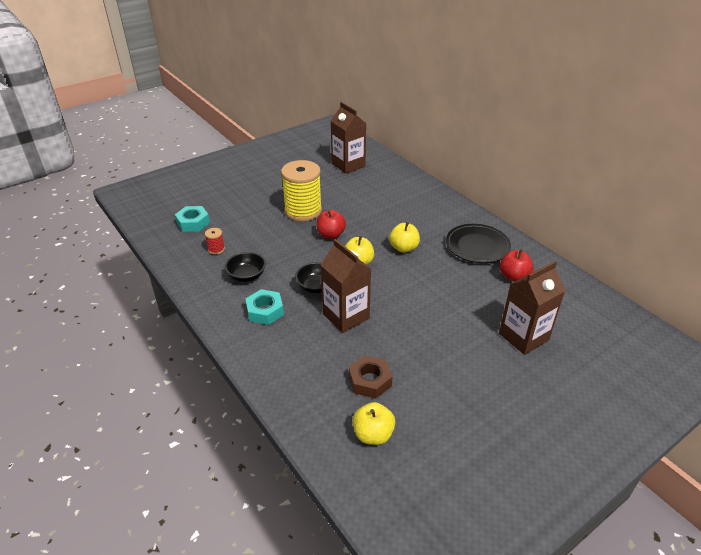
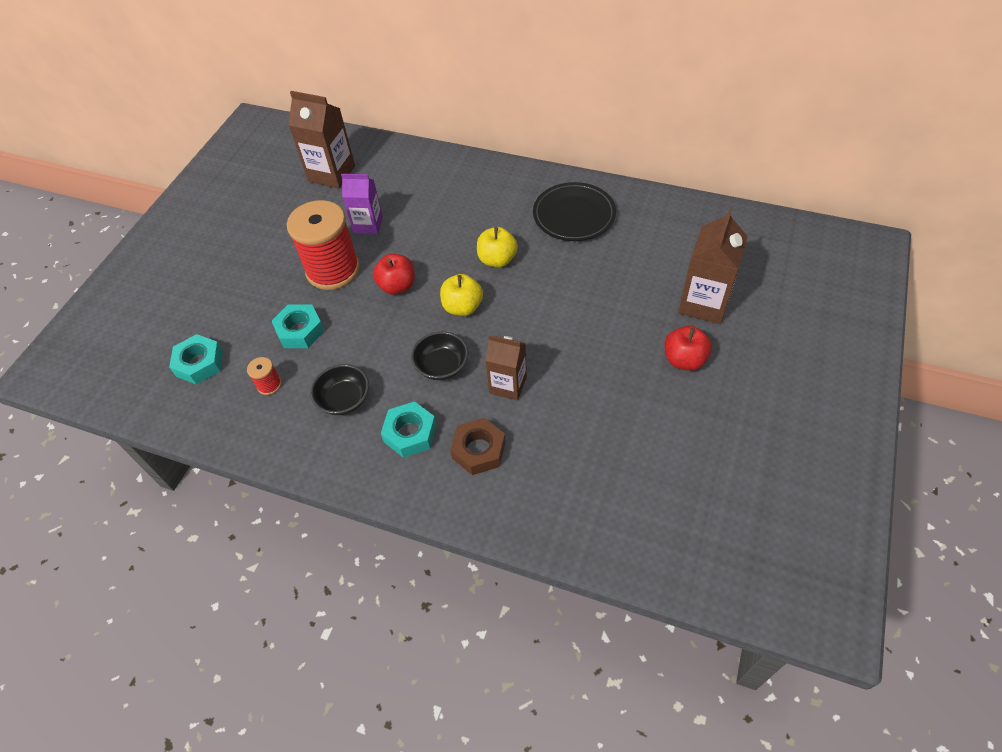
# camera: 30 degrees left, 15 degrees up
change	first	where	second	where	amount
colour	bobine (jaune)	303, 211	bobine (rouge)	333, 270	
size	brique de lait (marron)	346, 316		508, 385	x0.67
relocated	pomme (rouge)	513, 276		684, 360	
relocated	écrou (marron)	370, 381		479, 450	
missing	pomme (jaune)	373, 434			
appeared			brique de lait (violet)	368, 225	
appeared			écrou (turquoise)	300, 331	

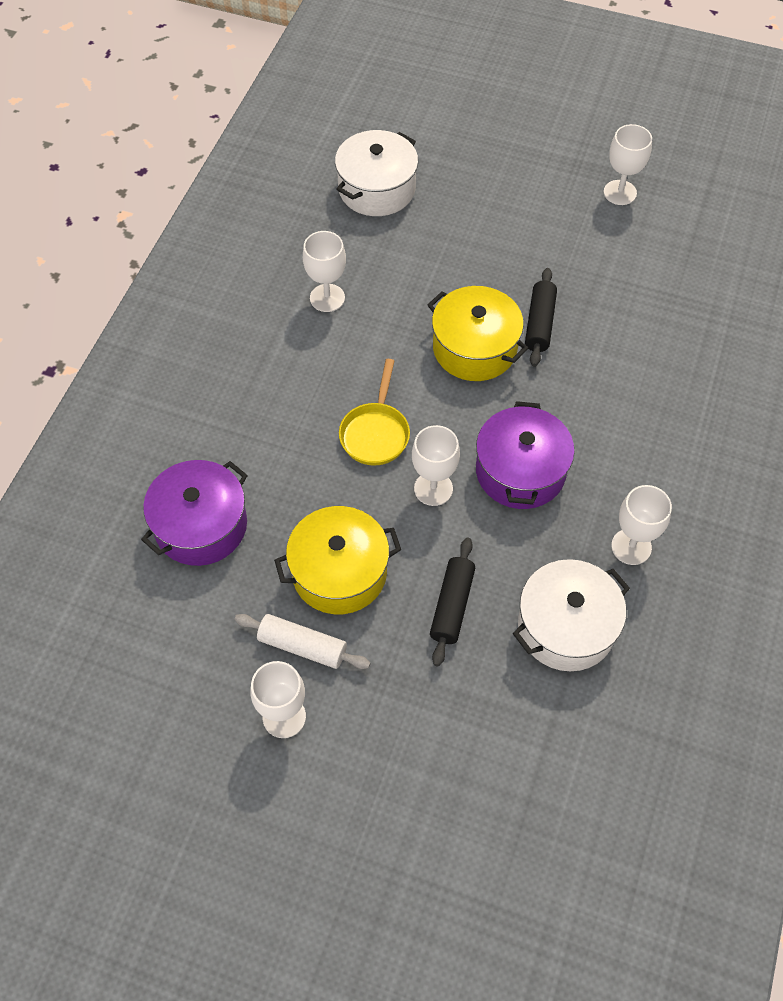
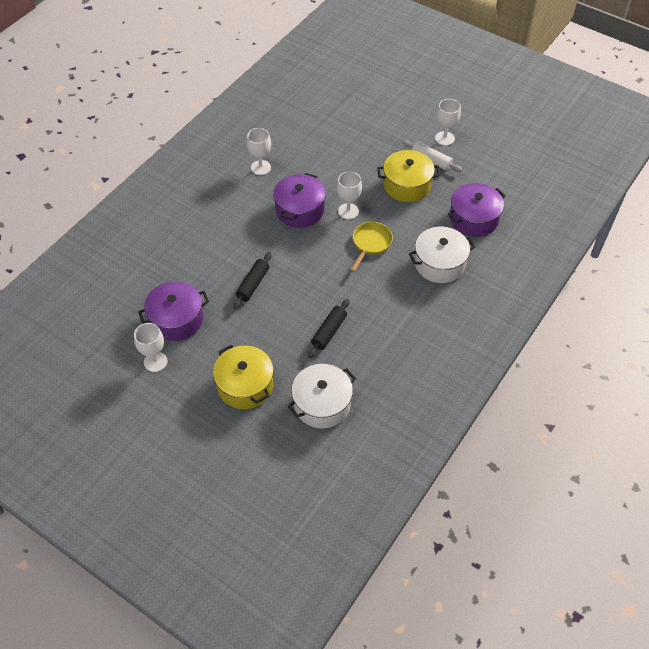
# camera: 165 degrees left, 5 degrees down
change	first	where	second	where	amount
missing	verre à pied (blanc)	327, 298			
relocated	marmite (jaune)	474, 348		245, 385	
relocated	rouleau à pâtisserie (noir)	452, 605		329, 332	
relocated	marmite (blanc)	566, 627		439, 263	
appeared			marmite (violet)	176, 319	

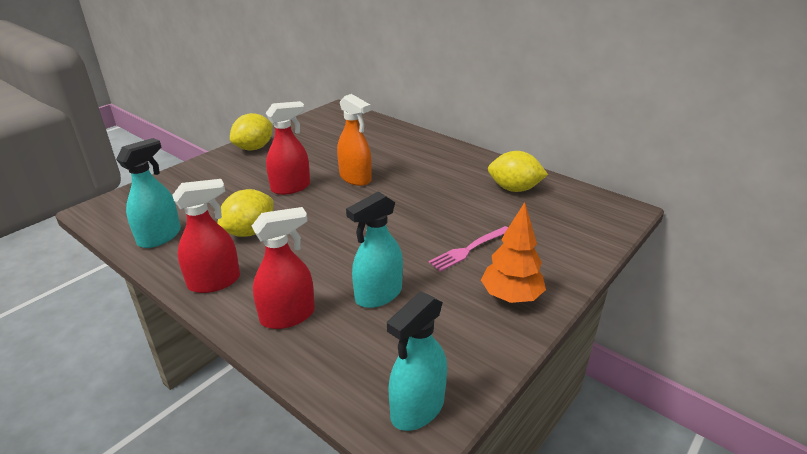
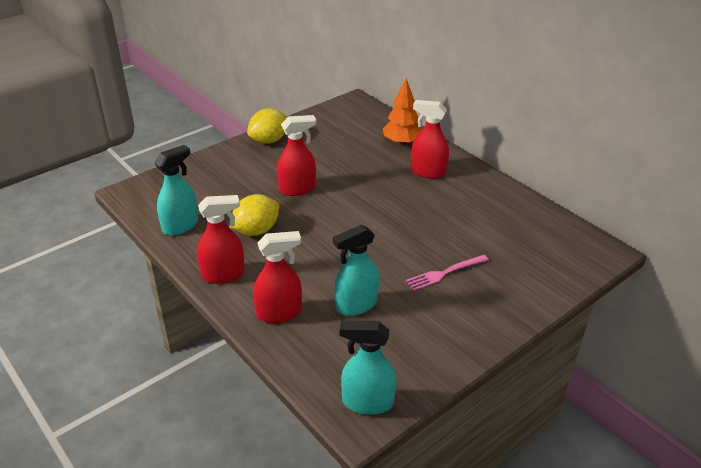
# camera: 10 degrees right, 5 degrees up
change	first	where	second	where	amount
missing	vaporisateur (orange)	355, 178			
missing	citron (jaune)	514, 189			
relocated	arbre (orange)	510, 297		401, 142	
spun	vaporisateur (turquoise)	417, 408		367, 402	45 degrees clockwise
appeared			vaporisateur (rouge)	427, 172	

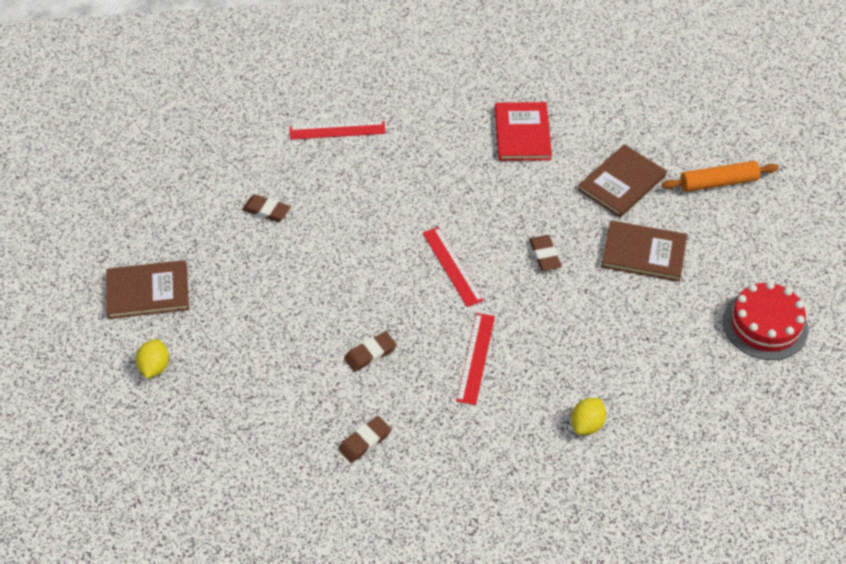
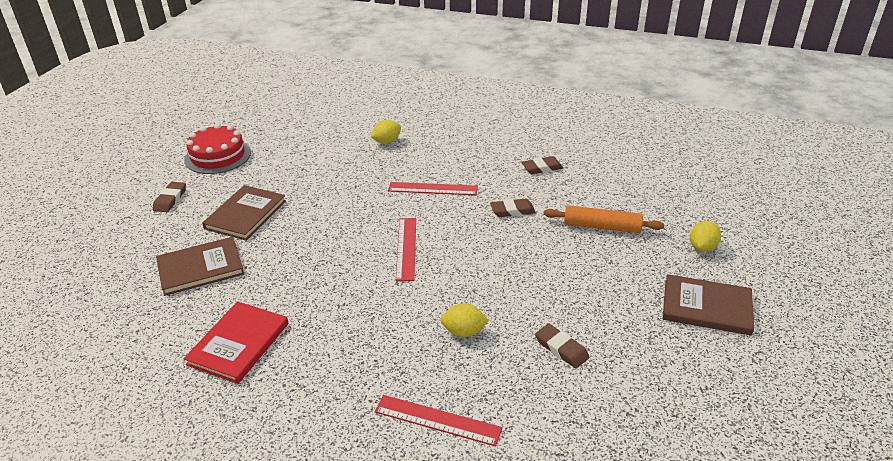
# camera: 155 degrees left, 15 degrees down
change	first	where	second	where	amount
relocated	rouleau à pâtisserie (orange)	718, 183		601, 227	
spun	livre (marron)	643, 253		245, 214	75 degrees clockwise
relocated	gomme (marron)	544, 255		170, 199	
spun	règle (rouge)	476, 358		433, 189	60 degrees clockwise
appeared			citron (jaune)	464, 332	

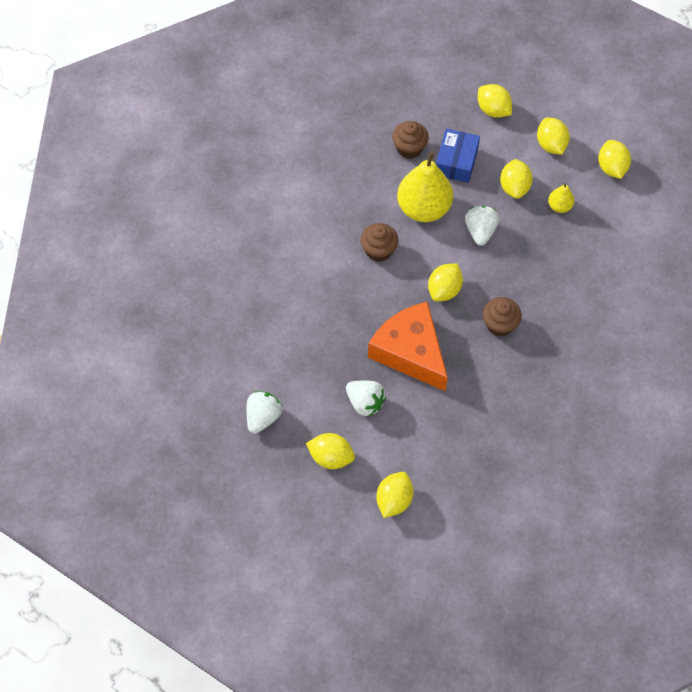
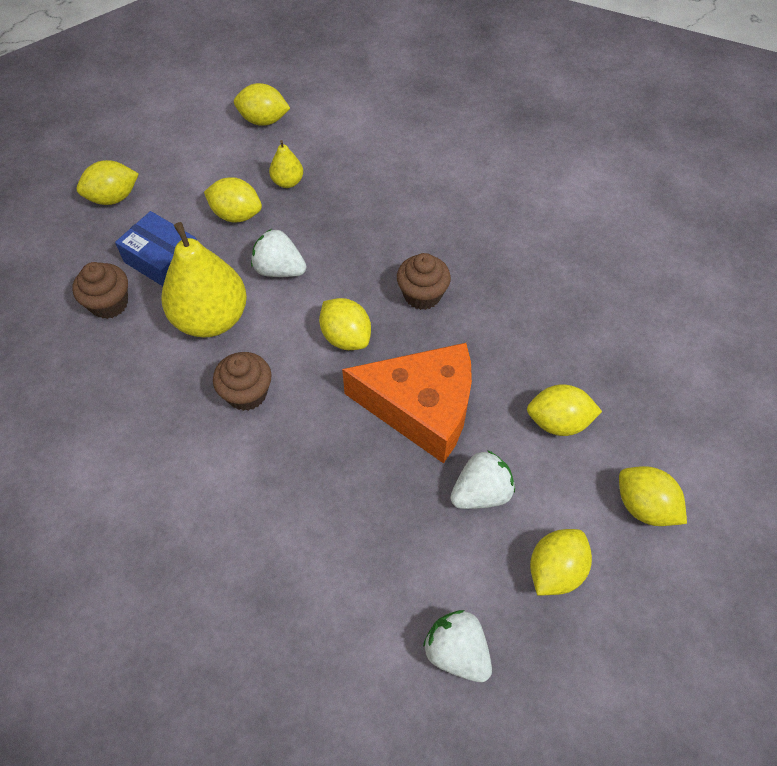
# camera: 70 degrees left, 5 degrees down
change	first	where	second	where	amount
relocated	citron (jaune)	550, 145		558, 422	
spun	fromage (orange)	410, 351		422, 408	150 degrees counterclockwise

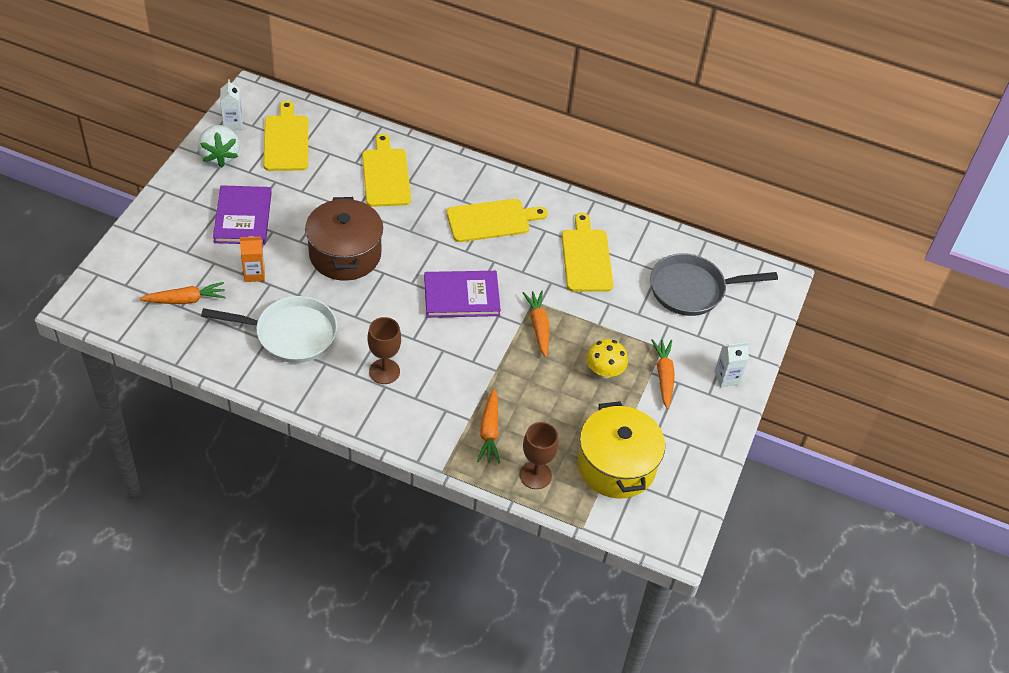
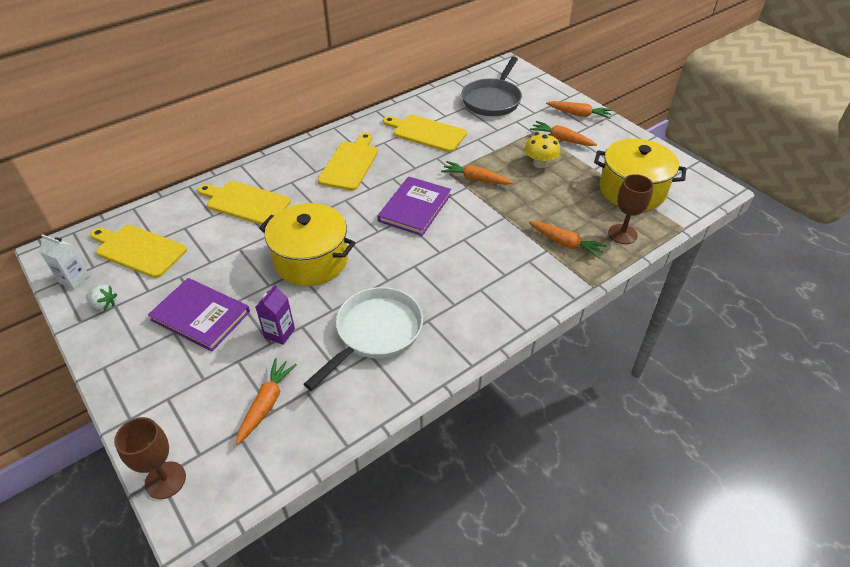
# camera: 55 degrees left, 5 degrees down
change	first	where	second	where	amount
size	fraise (blanc)	219, 156		104, 305	x0.54
colour	marmite (marron)	345, 254	marmite (jaune)	311, 260	
colour	brique de lait (orange)	254, 274	brique de lait (violet)	279, 333	
relocated	verre à pied (marron)	384, 371		165, 480	
exchanged	brique de lait (blanc)	726, 378	carotte (orange)	579, 114	

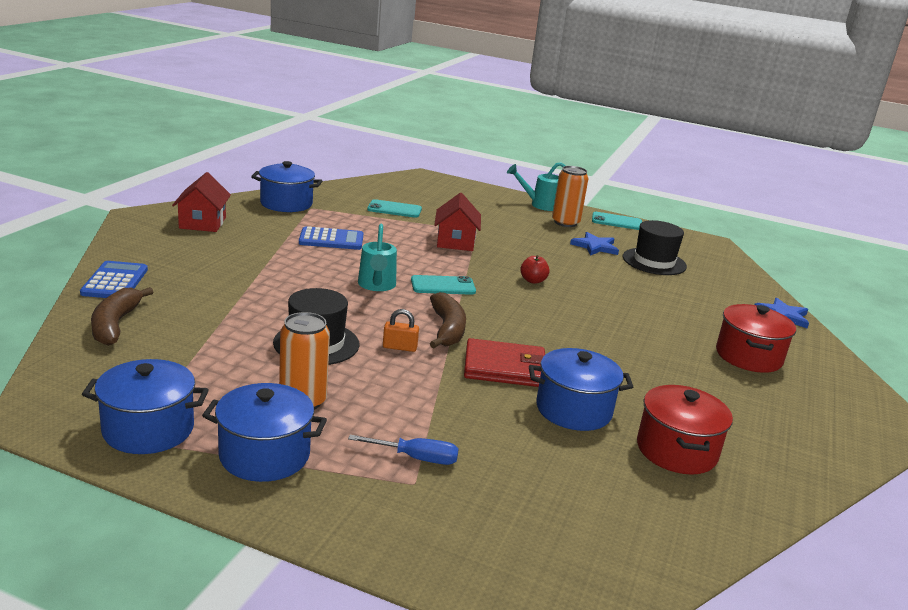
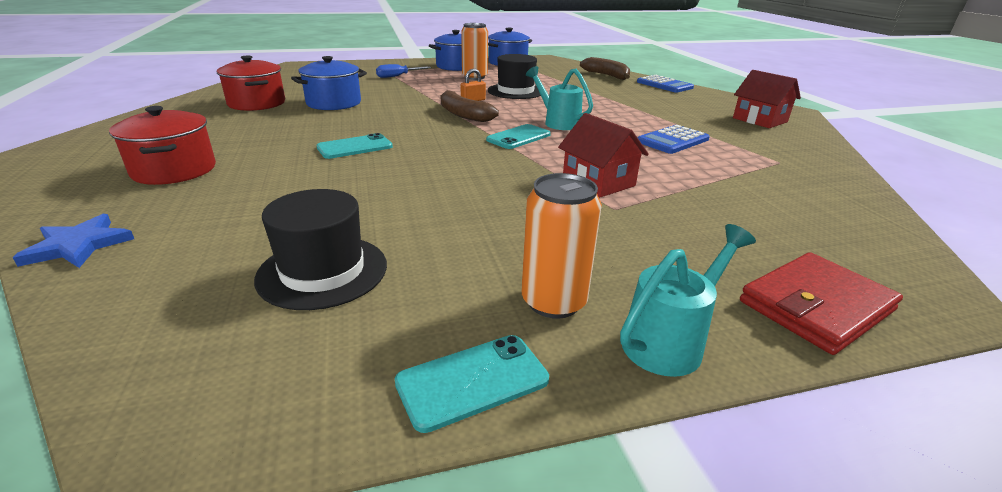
# camera: 145 degrees right, 5 degrees up
change	first	where	second	where	amount
missing	marmite (bleu)	286, 204			
relocated	téléphone (turquoise)	394, 209		355, 147	
missing	étoile (bleu)	595, 246			
missing	pomme (rouge)	533, 281			
relocated	portefeuille (rouge)	504, 368		815, 306	

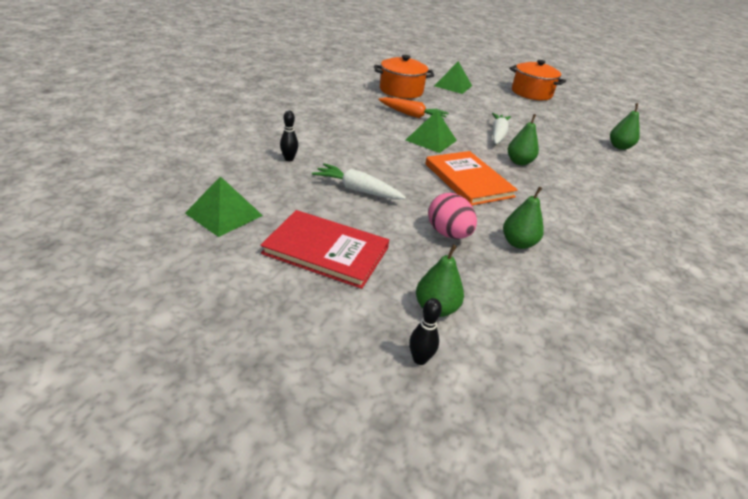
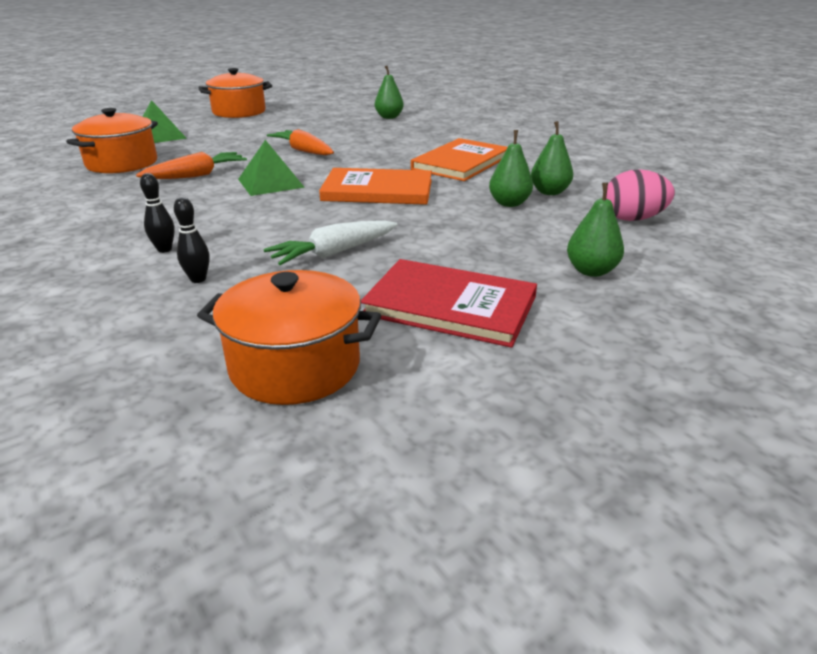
# camera: 55 degrees left, 5 degrees down
change	first	where	second	where	amount
colour	carotte (blanc)	498, 134	carotte (orange)	303, 151	
relocated	poire (vert)	519, 162		549, 192	
exchanged	pyramide (vert)	224, 214	marmite (orange)	295, 366	
relocated	œuf (rose)	448, 234		632, 219	
spun	livre (rouge)	326, 251		450, 306	60 degrees clockwise
relocated	quille (noir)	419, 359		164, 249	
appeared			livre (orange)	461, 163	

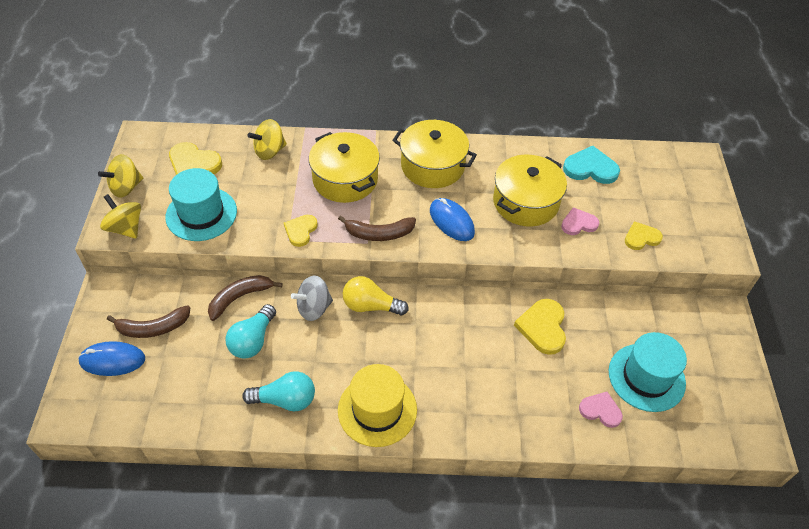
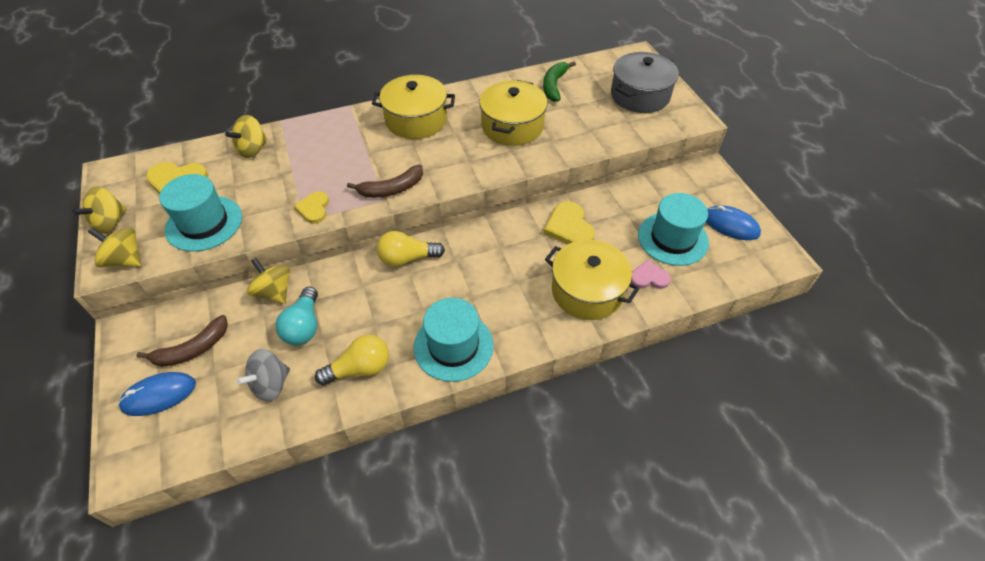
# camera: 20 degrees left, 0 degrees up
change	first	where	second	where	amount
relocated	marmite (jaune)	345, 179		587, 291	
exchanged	cœur (turquoise)	590, 168	banane (vert)	554, 85	
relocated	souris (bleu)	451, 221		730, 225	
missing	cœur (rose)	578, 223			
missing	cœur (jaune)	641, 237			
exchanged	banane (marron)	240, 298	toupie (jaune)	274, 292	
relocated	toupie (gris)	314, 308		271, 384	
colour	chapeau (jaune)	377, 410	chapeau (turquoise)	453, 346	
colour	ampoule (turquoise)	285, 400	ampoule (jaune)	360, 368	
appeared			marmite (gris)	640, 95	

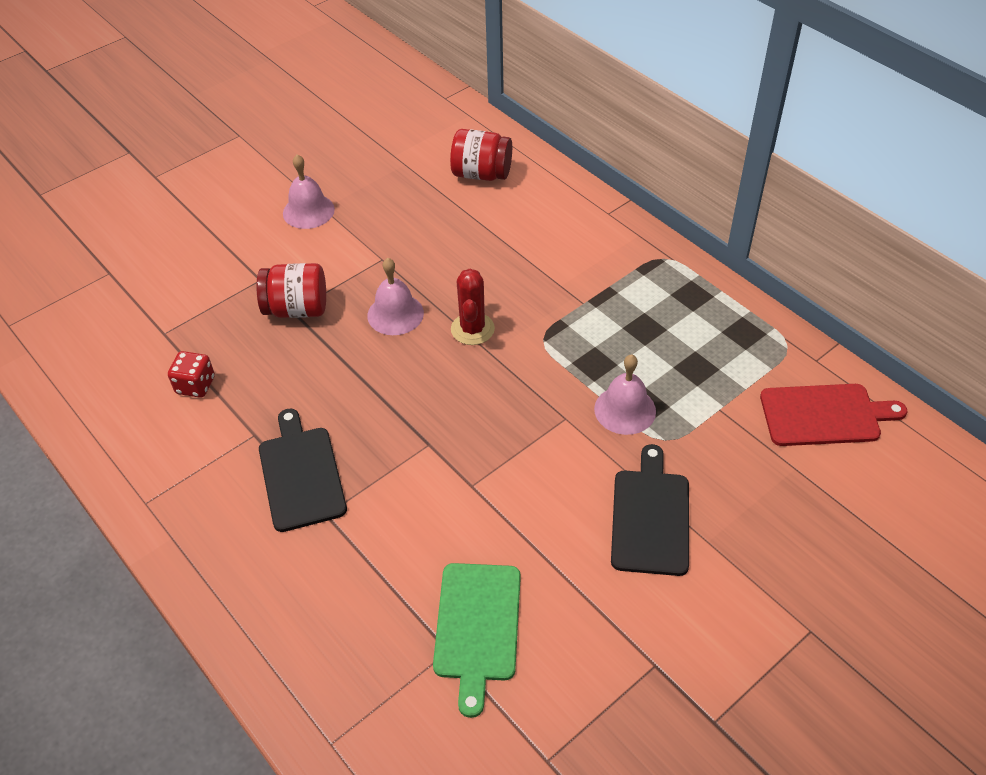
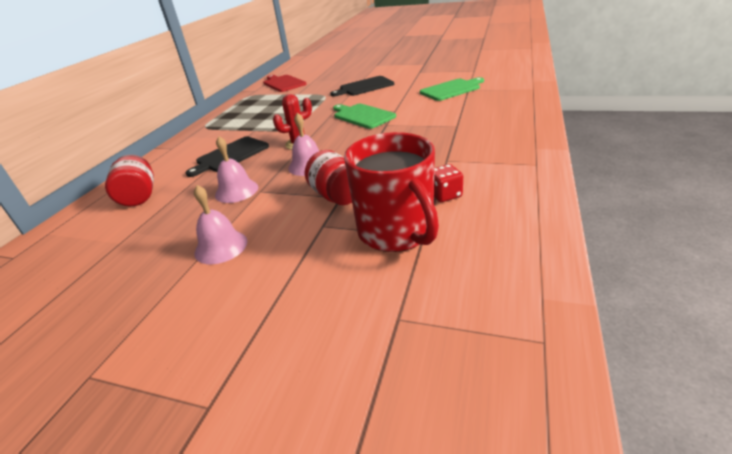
# camera: 120 degrees left, 15 degrees down
change	first	where	second	where	amount
relocated	cloche (rose)	625, 410		236, 191	
relocated	planche à découper (noir)	301, 474		230, 155	
appeared			planche à découper (vert)	362, 116	
appeared			tasse (rouge)	396, 232	

